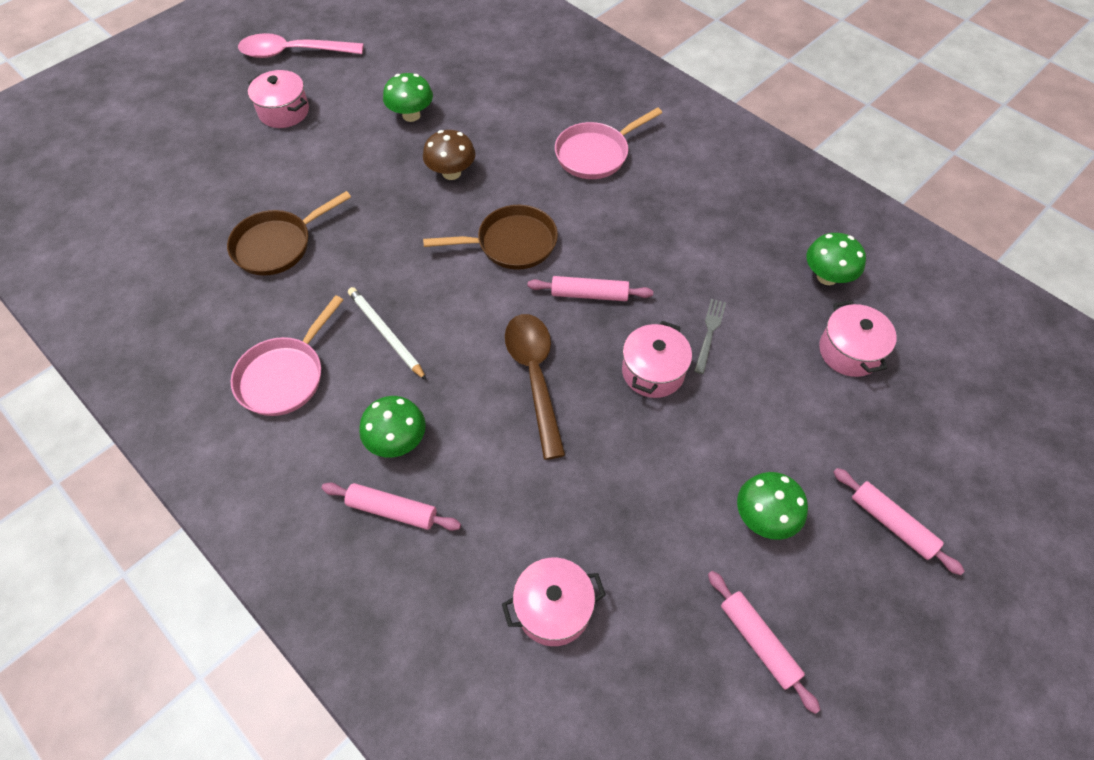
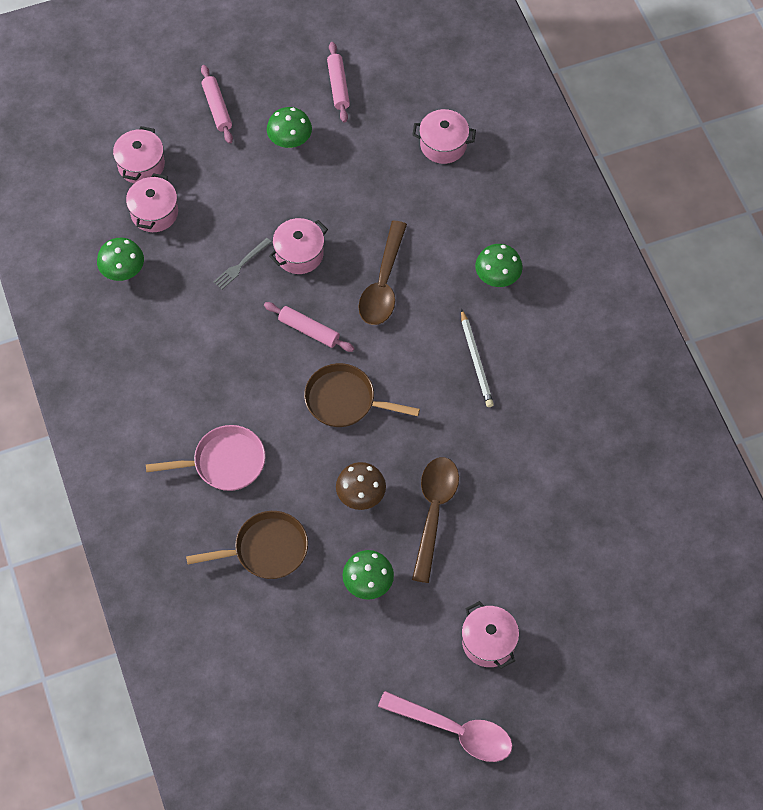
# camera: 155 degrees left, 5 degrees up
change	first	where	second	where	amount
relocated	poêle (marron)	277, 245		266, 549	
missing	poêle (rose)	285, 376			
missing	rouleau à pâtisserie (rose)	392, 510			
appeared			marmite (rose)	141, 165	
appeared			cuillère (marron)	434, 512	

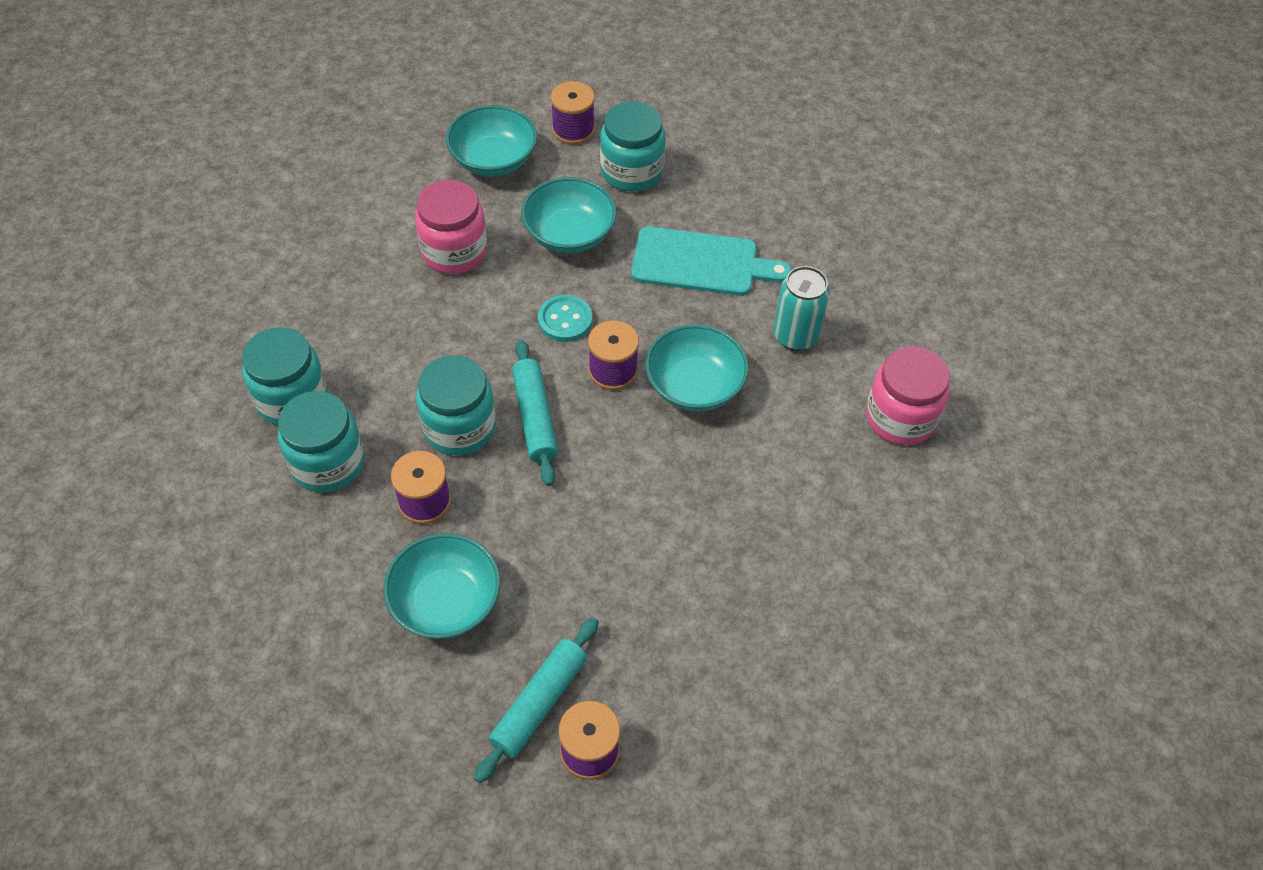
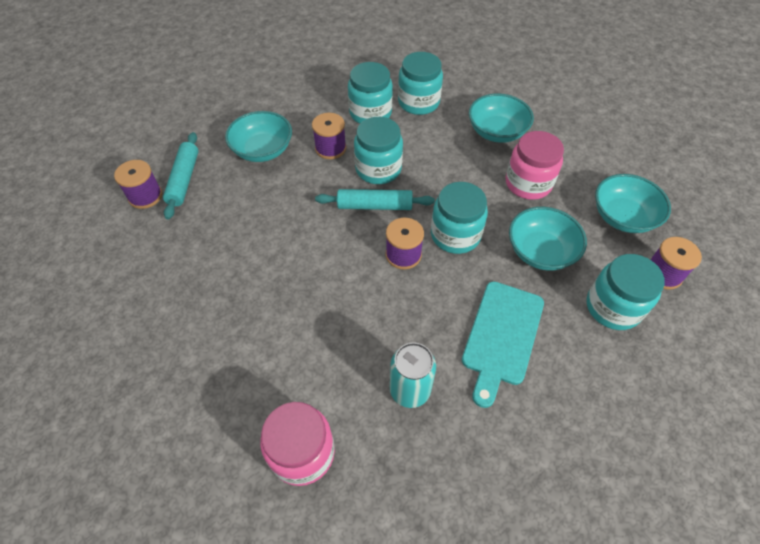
# camera: 105 degrees right, 0 degrees up
change	first	where	second	where	amount
exchanged	bouton (turquoise)	565, 320	bocal (turquoise)	455, 235	
relocated	bol (turquoise)	694, 386		496, 132	
spun	rouleau à pâtisserie (turquoise)	539, 703		184, 180	45 degrees clockwise

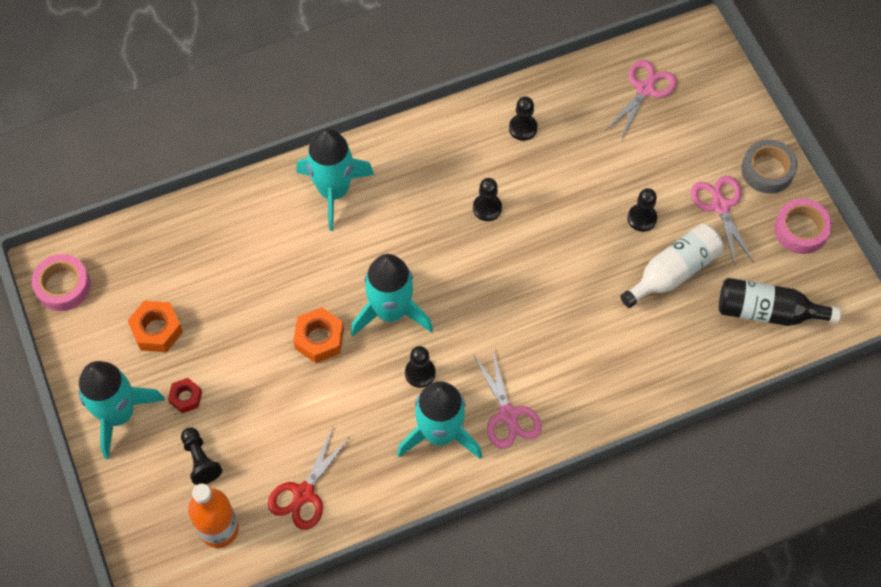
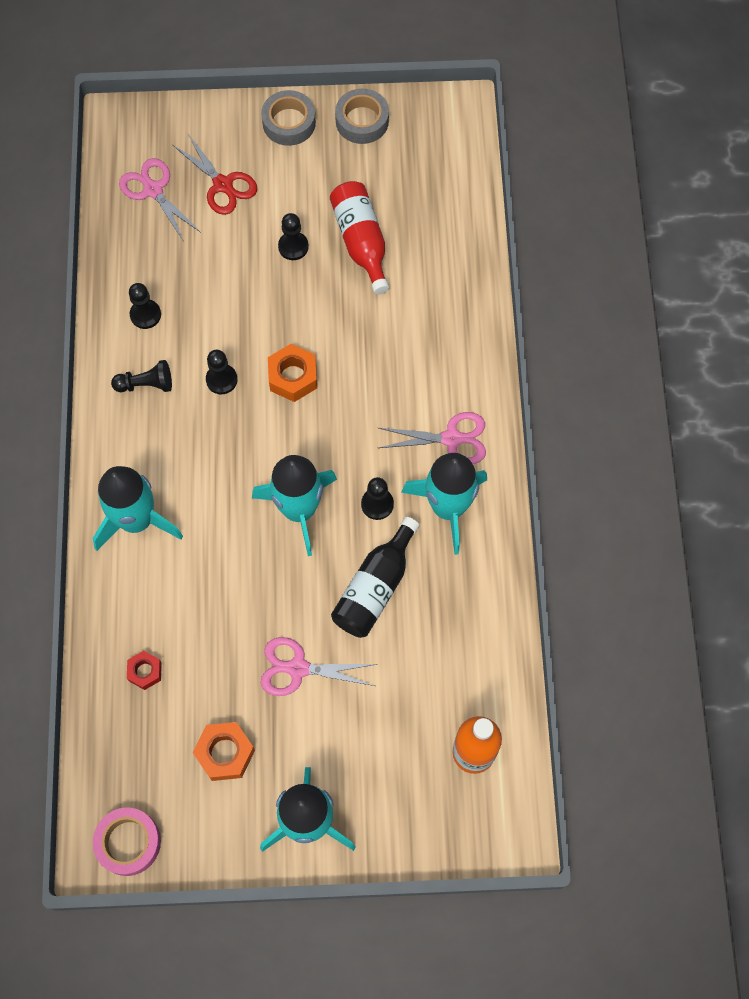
# camera: 70 degrees left, 5 degrees up
change	first	where	second	where	amount
relocated	ciseaux (rose)	720, 206		297, 668	
colour	ruban adhésif (rose)	801, 230	ruban adhésif (gris)	362, 121	
colour	bouteille (blanc)	673, 272	bouteille (rouge)	361, 242	
relocated	bouteille (noir)	767, 311		375, 588	
relocated	écrou (orange)	319, 339		293, 377	
relocated	écrou (rouge)	186, 397		145, 671	
relocated	pion (noir)	200, 460		146, 384	
relocated	ciseaux (rouge)	303, 494		223, 185	

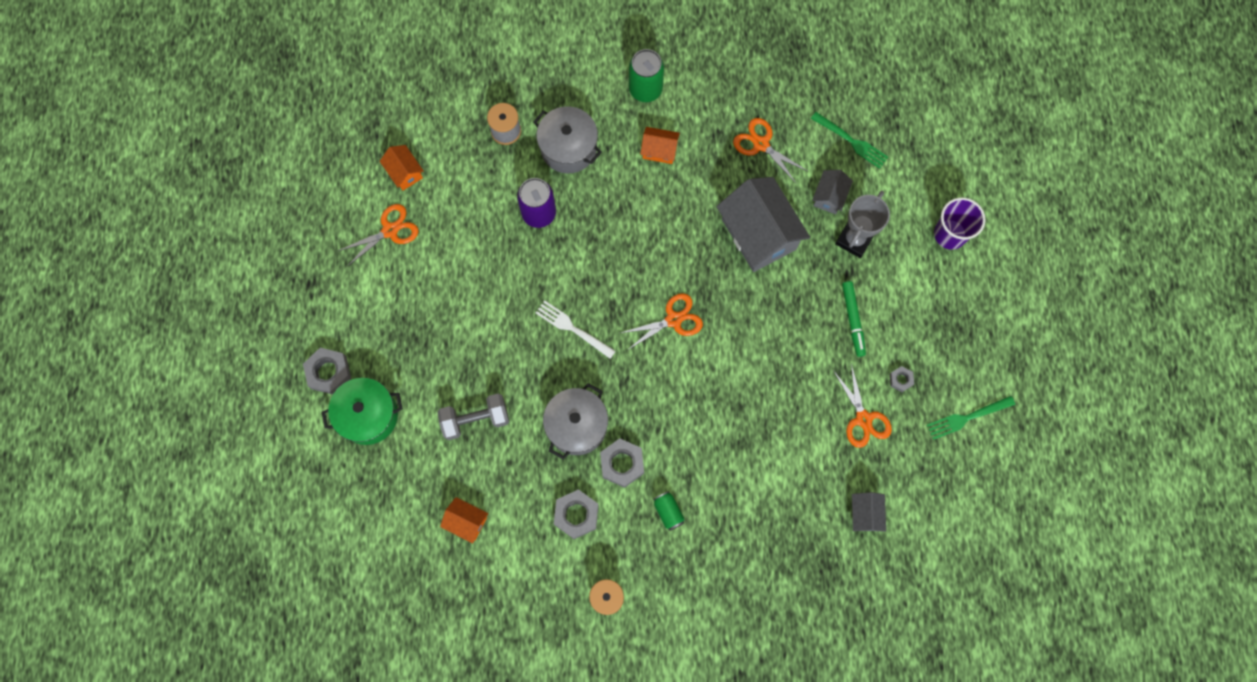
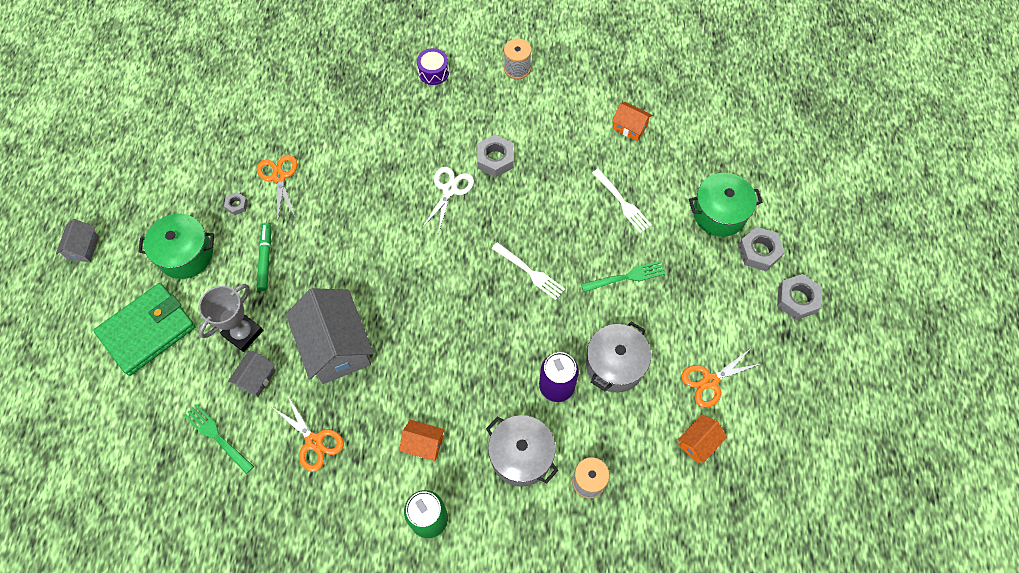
# camera: 175 degrees left, 10 degrees down
change	first	where	second	where	amount
spun	maison (orange)	404, 172		698, 442	75 degrees clockwise
exchanged	gobelet (violet)	950, 234	portefeuille (vert)	147, 330	
missing	ciseaux (orange)	673, 320			
relocated	marmite (gris)	577, 425		615, 365	
exchanged	haltère (gris)	475, 419	fourchette (blanc)	622, 202	
relocated	fourchette (vert)	967, 417		626, 277	
relocated	écrou (gris)	576, 515		797, 299	
missing	canette (vert)	668, 512			
relocated	maison (gris)	865, 514		83, 248	
appeared			tambour (violet)	433, 72	
appeared			ciseaux (blanc)	449, 190	
appeared			marmite (vert)	186, 254	

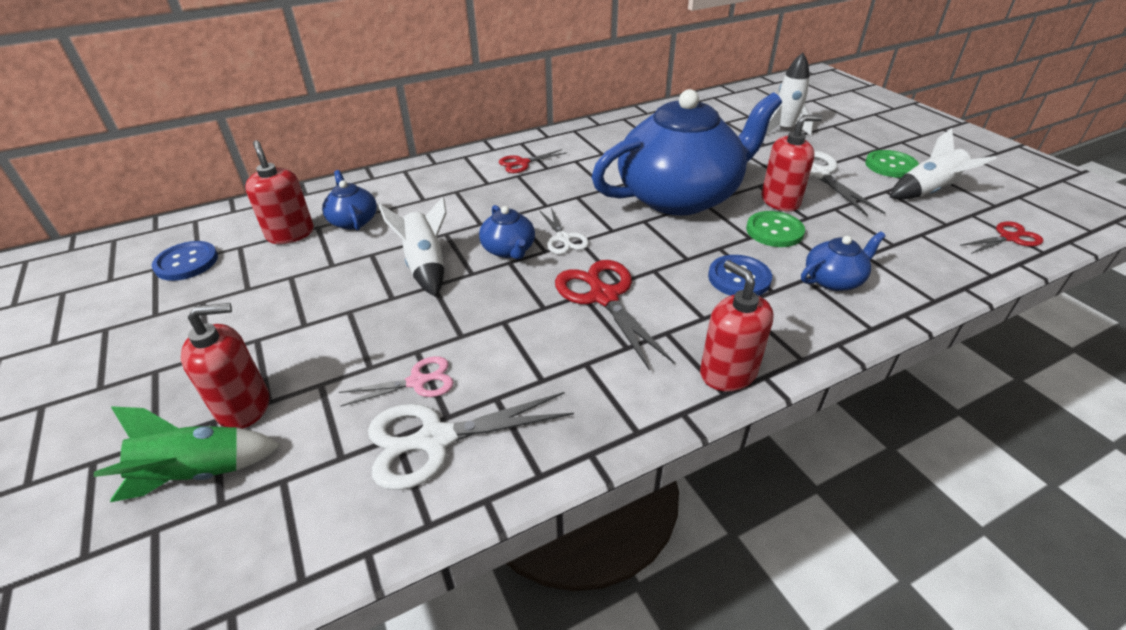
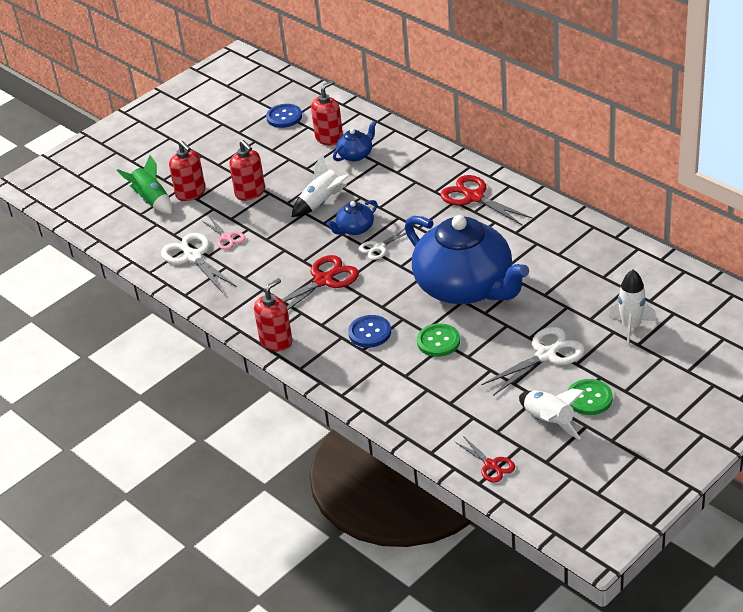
# camera: 75 degrees right, 0 degrees up
change	first	where	second	where	amount
relocated	distributeur de savon (rouge)	780, 201		250, 192	
size	ciseaux (rouge)	522, 163		474, 197	x1.70
missing	théière (bleu)	834, 280			

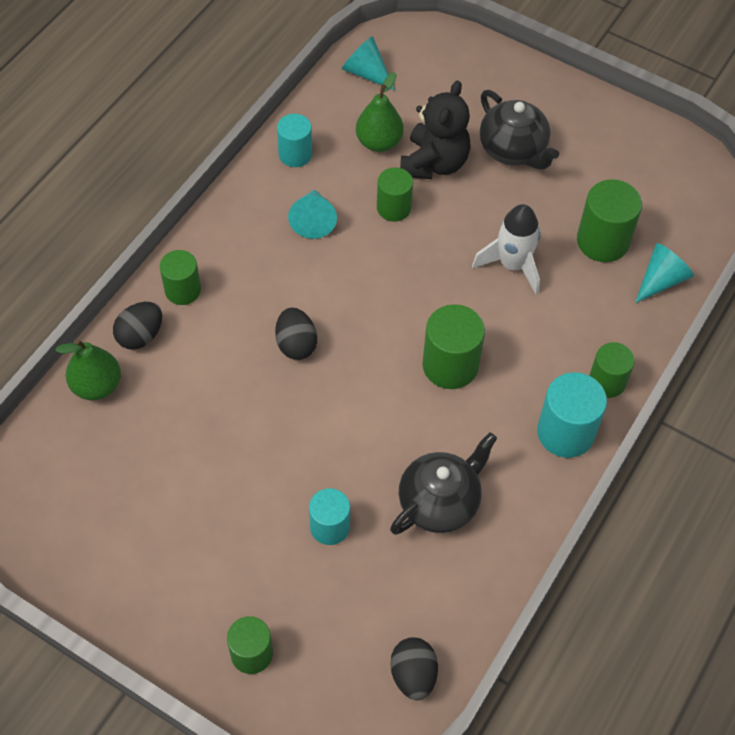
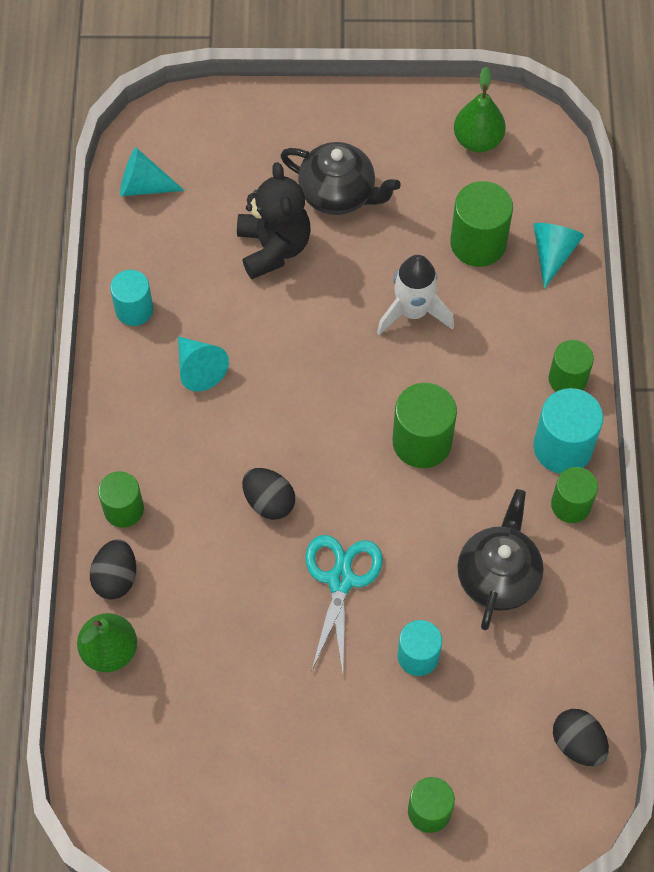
# camera: 30 degrees left, 5 degrees up
change	first	where	second	where	amount
relocated	poire (vert)	379, 142		477, 140	
relocated	cylindre (vert)	393, 208		570, 505	
appeared			ciseaux (turquoise)	340, 580	

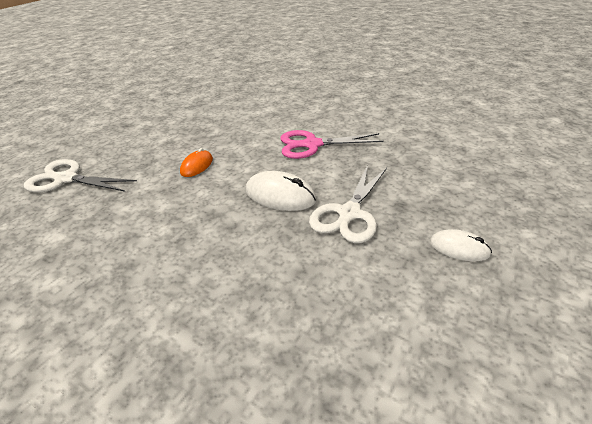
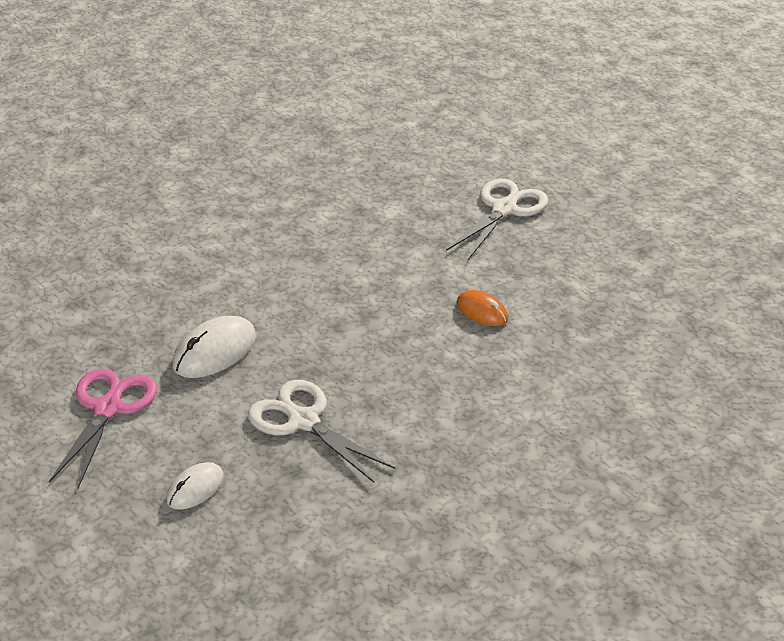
# camera: 105 degrees right, 0 degrees up
change	first	where	second	where	amount
relocated	ciseaux (rose)	312, 145		108, 409	
relocated	souris (blanc)	280, 195		214, 351	

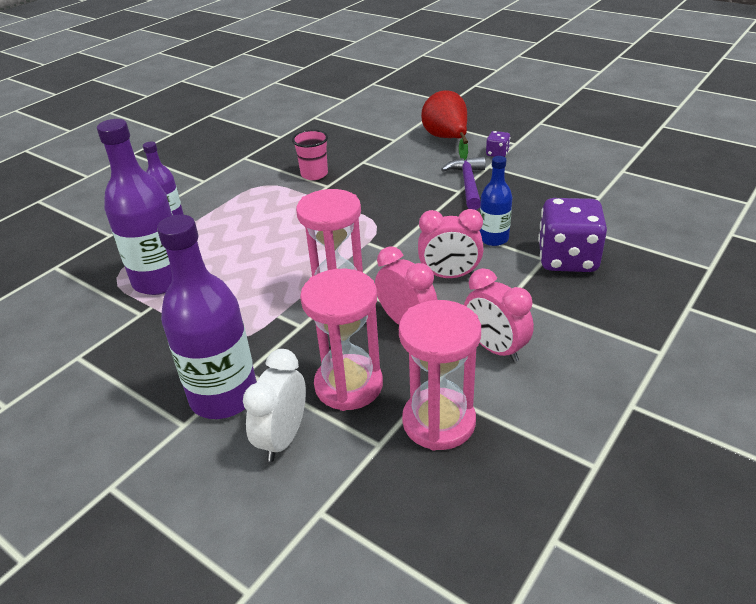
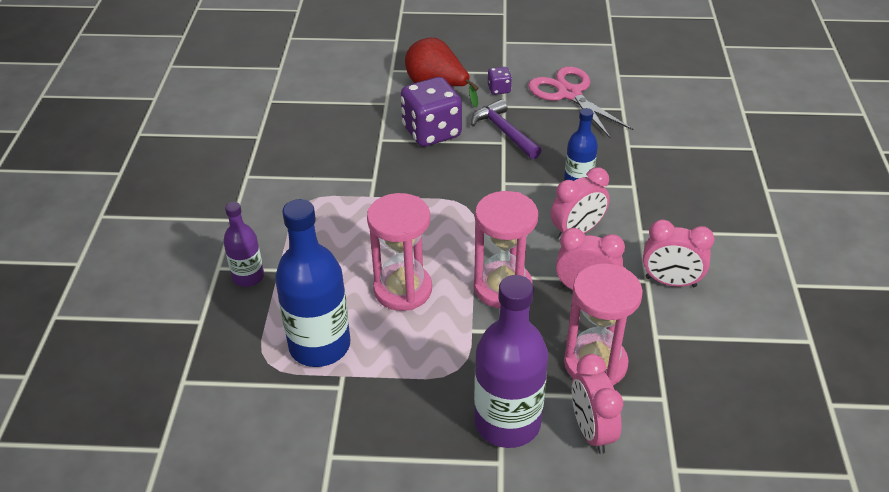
# camera: 35 degrees left, 5 degrees up
change	first	where	second	where	amount
colour	bouteille (violet)	160, 280	bouteille (bleu)	319, 345	
missing	gobelet (rose)	314, 174			
relocated	dé (violet)	567, 259		431, 132	
relocated	sablier (rose)	438, 422		403, 289	
colour	réveil (blanc)	283, 438	réveil (rose)	591, 431	
appeared			ciseaux (rose)	569, 94	

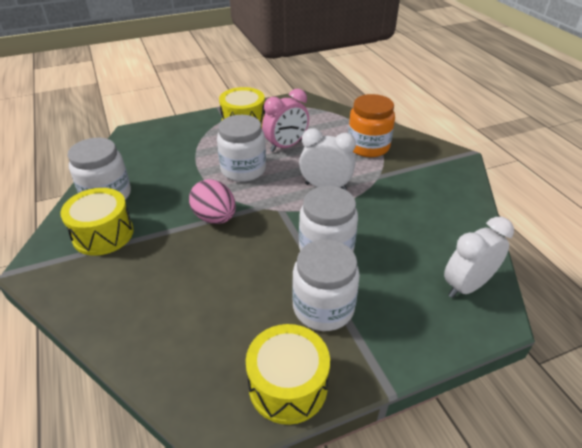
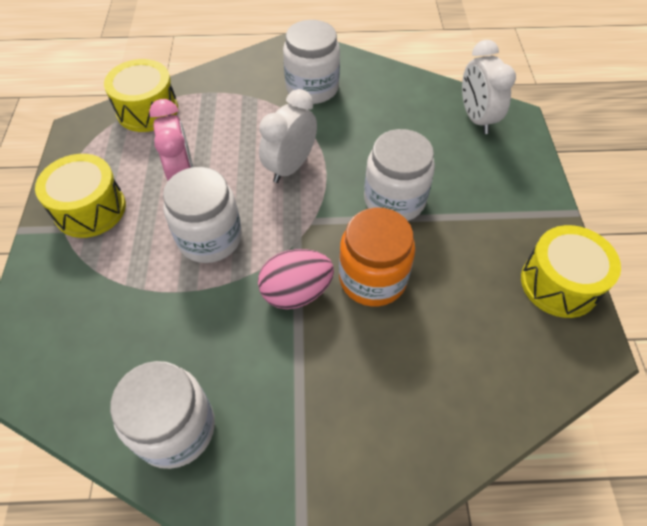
# camera: 70 degrees left, 15 degrees up
change	first	where	second	where	amount
relocated	bocal (orange)	368, 147		372, 278	
relocated	tambour (jaune)	103, 234		147, 110	
relocated	bocal (blanc)	323, 307		312, 88	

